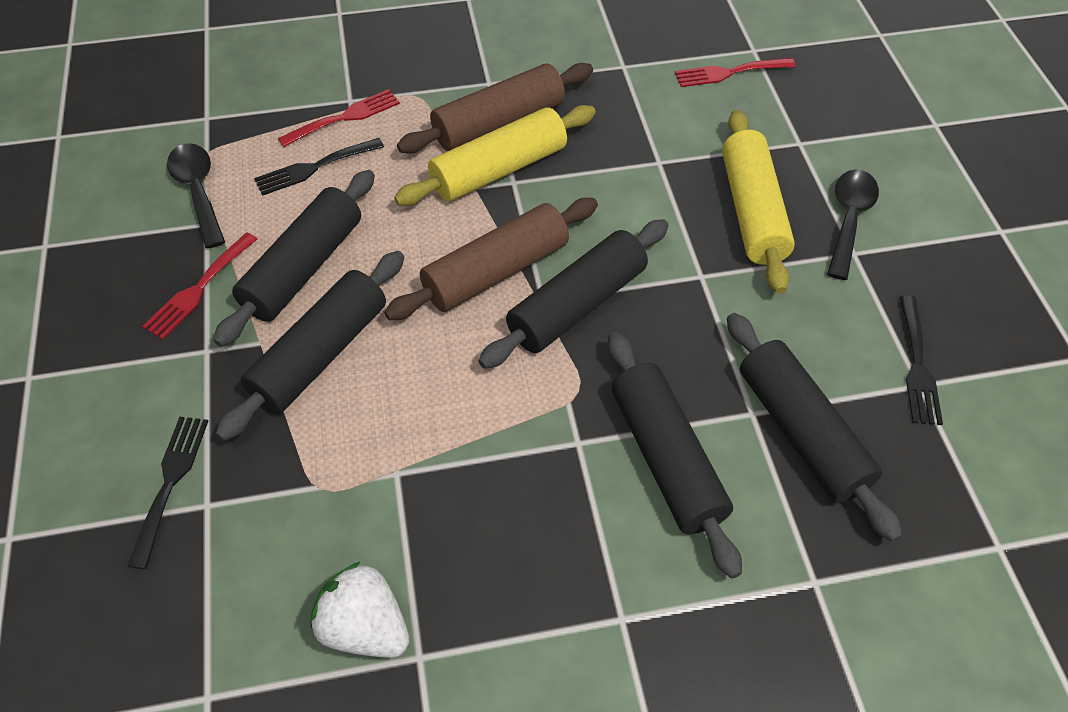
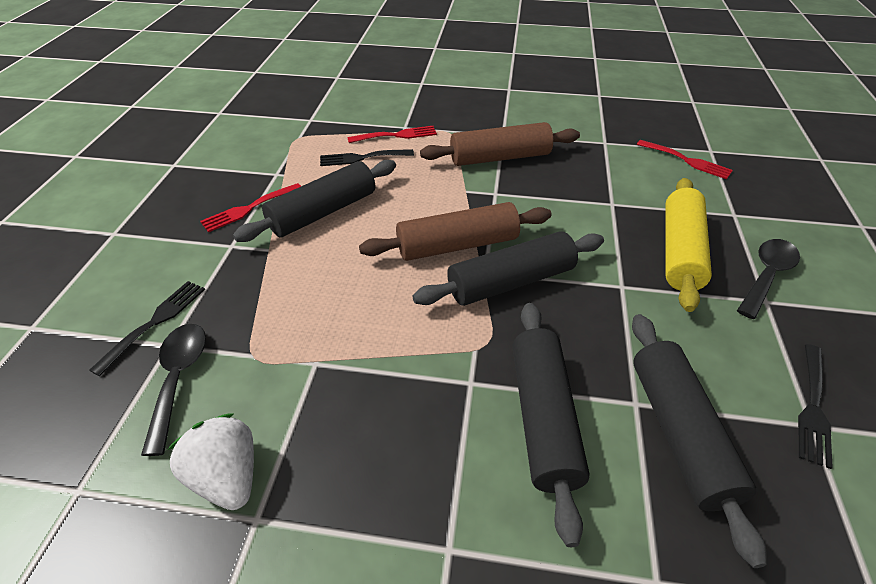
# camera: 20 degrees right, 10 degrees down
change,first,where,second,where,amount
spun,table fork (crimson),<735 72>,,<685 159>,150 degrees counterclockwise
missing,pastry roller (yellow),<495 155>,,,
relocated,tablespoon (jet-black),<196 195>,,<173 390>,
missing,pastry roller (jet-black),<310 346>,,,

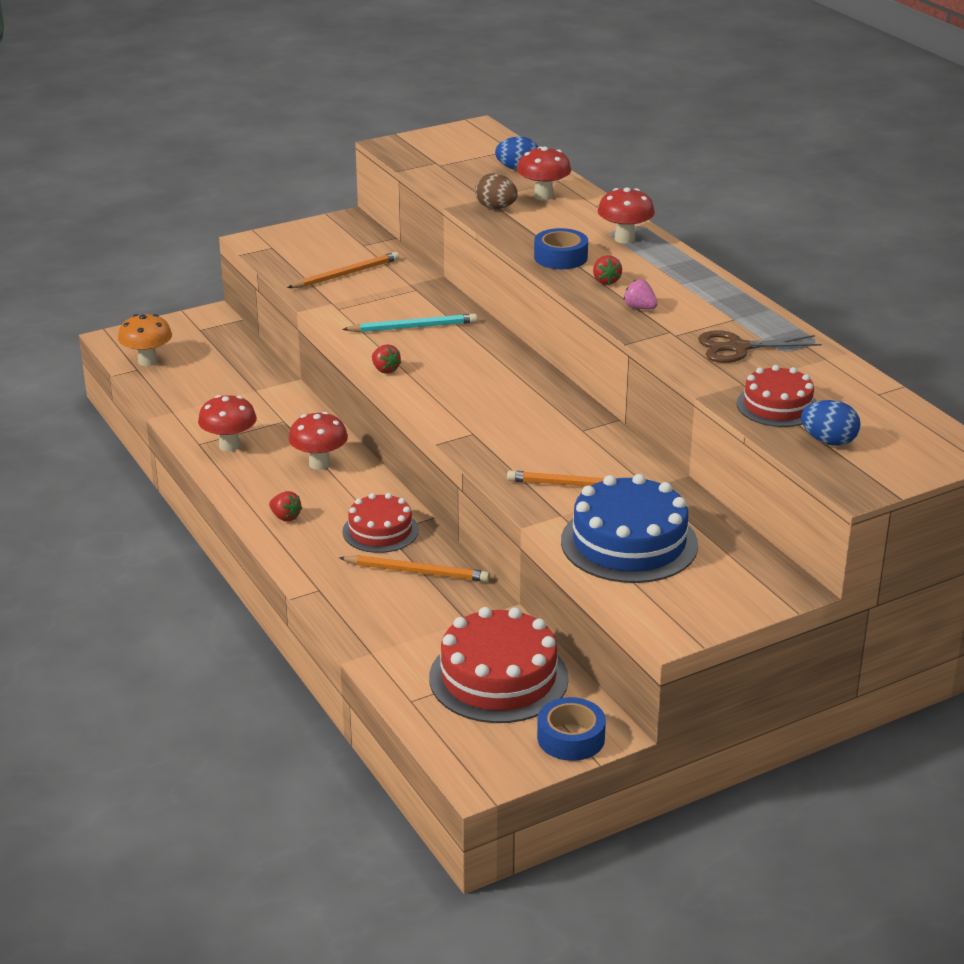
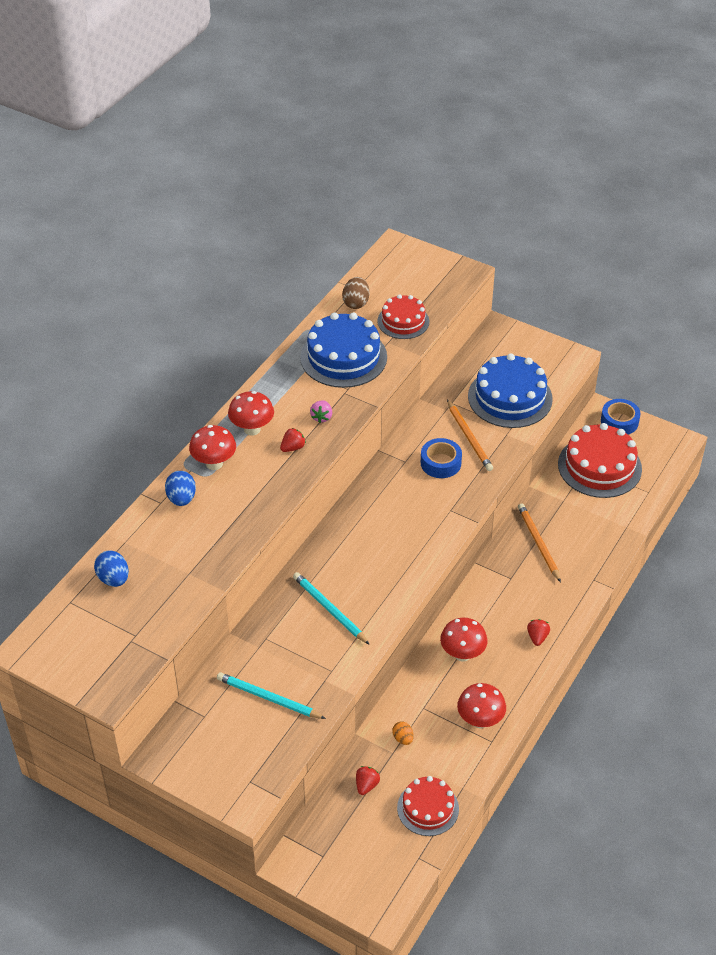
# camera: 120 degrees left, 15 degrees up
change,first,where,second,where,amount
relocated,toadstool (crimson),<544 173>,,<251 413>,
relocated,egg (brown),<496 191>,,<355 293>,
relocated,sticky tape (blue),<561 248>,,<441 458>,
colour,lead pencil (bright orange),<343 270>,lead pencil (turquoise),<271 695>,
missing,toadstool (bright orange),<145 340>,,,
exchanged,shears (brown),<760 346>,gateau (blue),<343 350>,
relocated,strawberry (crimson),<386 359>,,<368 780>,
relocated,egg (blue),<831 423>,,<180 488>,
relocated,gateau (crimson),<380 523>,,<428 806>,
appeared,,,egg (bright orange),<403 733>,

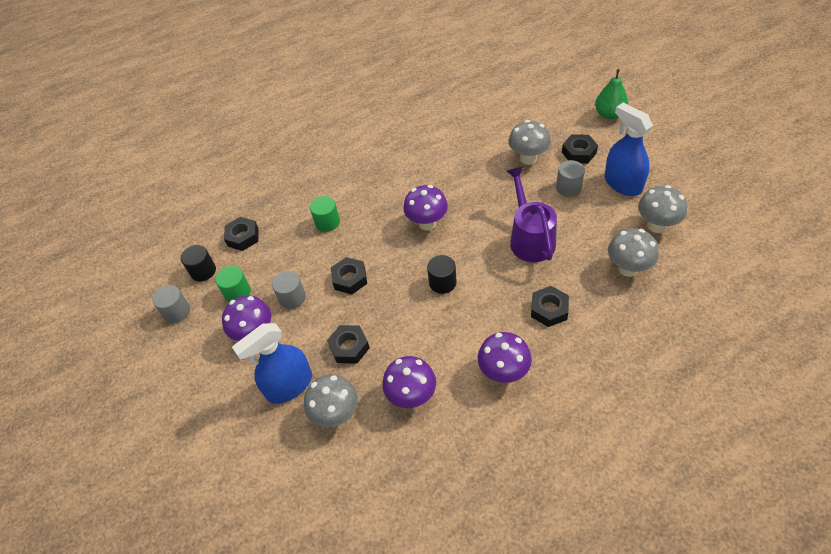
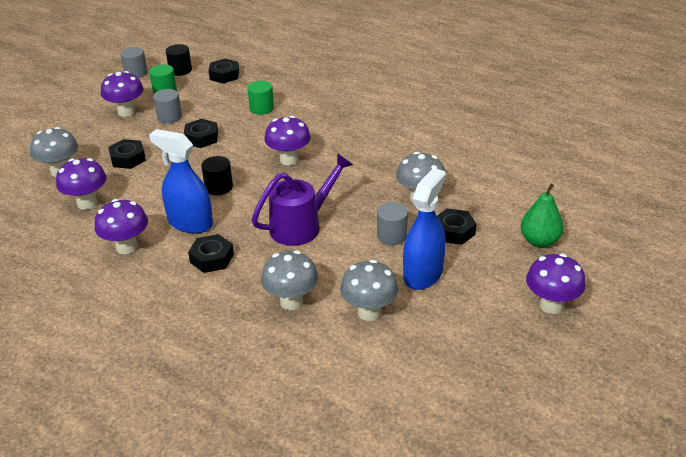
# camera: 60 degrees right, 15 degrees down
change,first,where,second,where,amount
relocated,sprayer (blue),<272 363>,,<181 181>,
appeared,,,toadstool (purple),<556 283>,

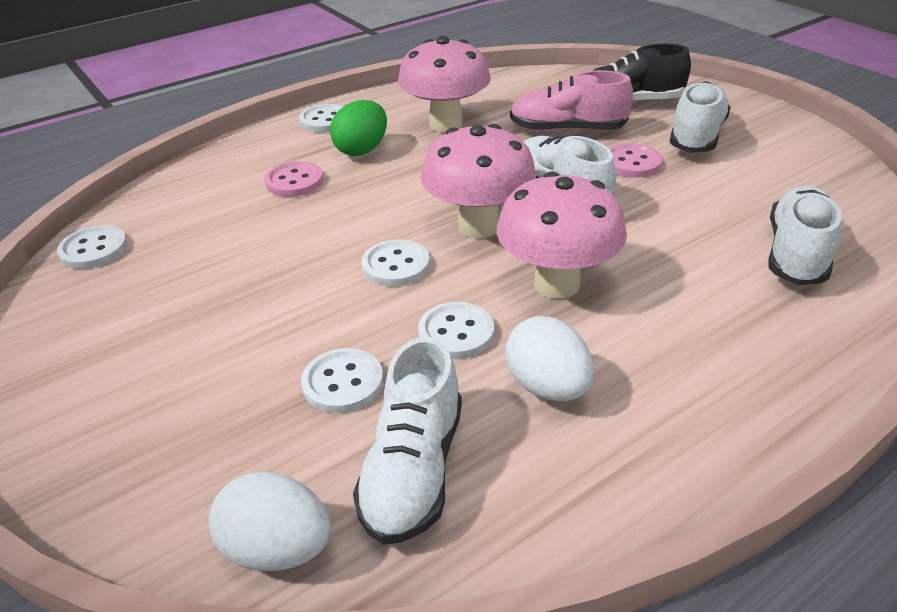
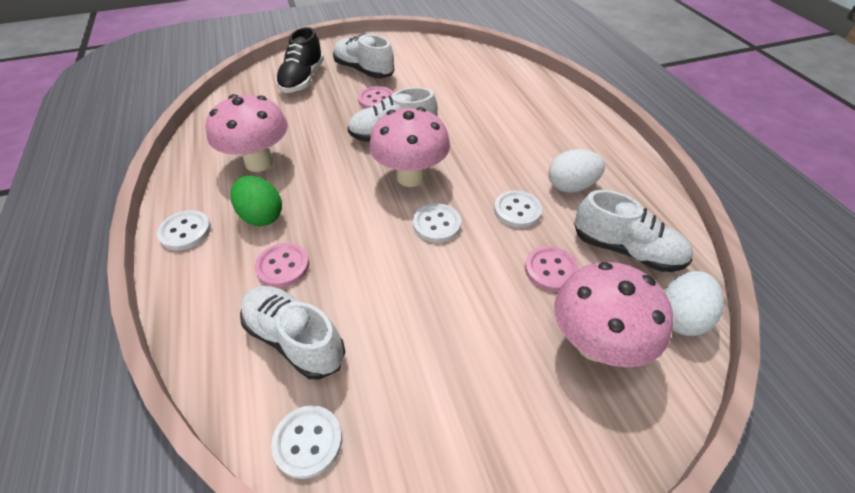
# camera: 75 degrees left, 10 degrees up
change,first,where,second,where,amount
missing,lace-up shoe (rosy),<571 101>,,,
relocated,toadstool (rosy),<562 235>,,<613 315>,
relocated,lace-up shoe (white),<805 235>,,<292 332>,
colour,button (white),<342 380>,button (rosy),<552 269>,

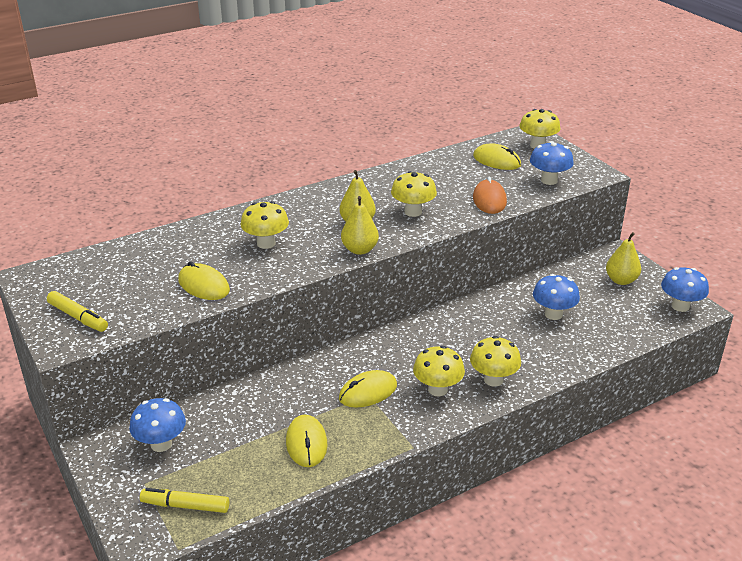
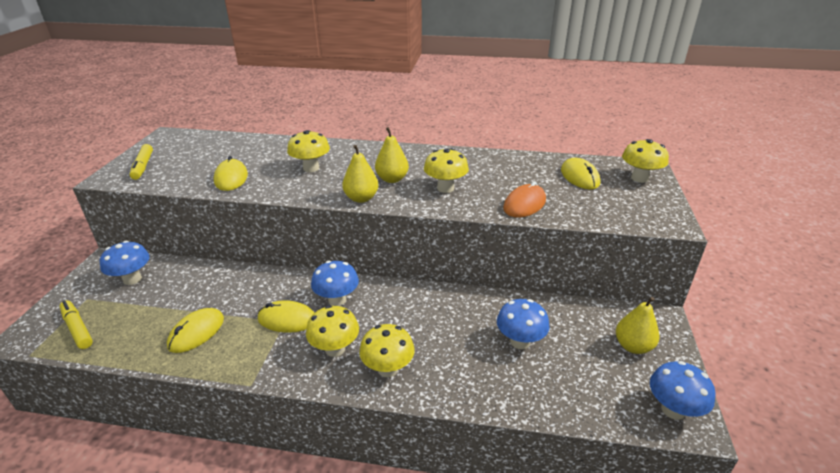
# camera: 40 degrees right, 0 degrees up
change,first,where,second,where,amount
relocated,toadstool (blue),<552 163>,,<335 283>,

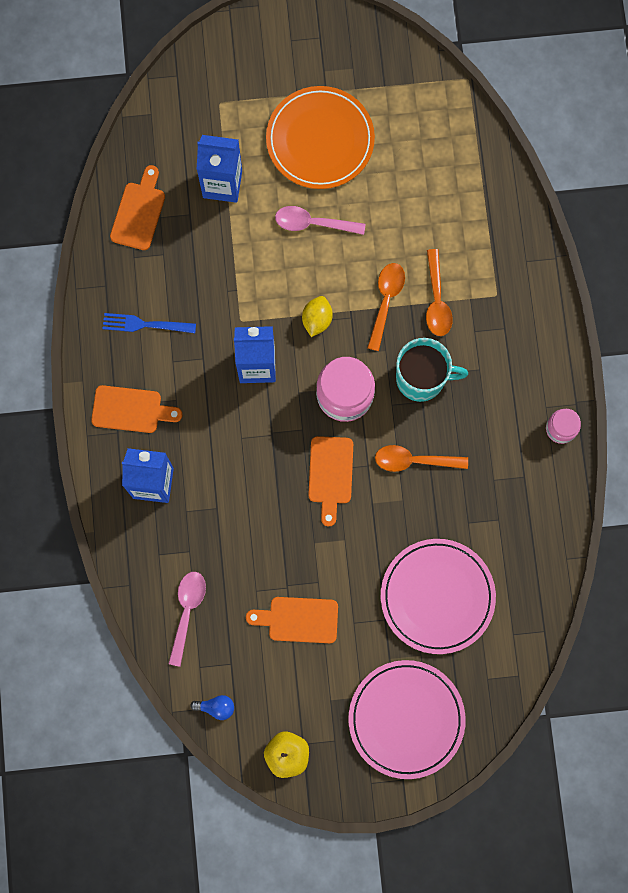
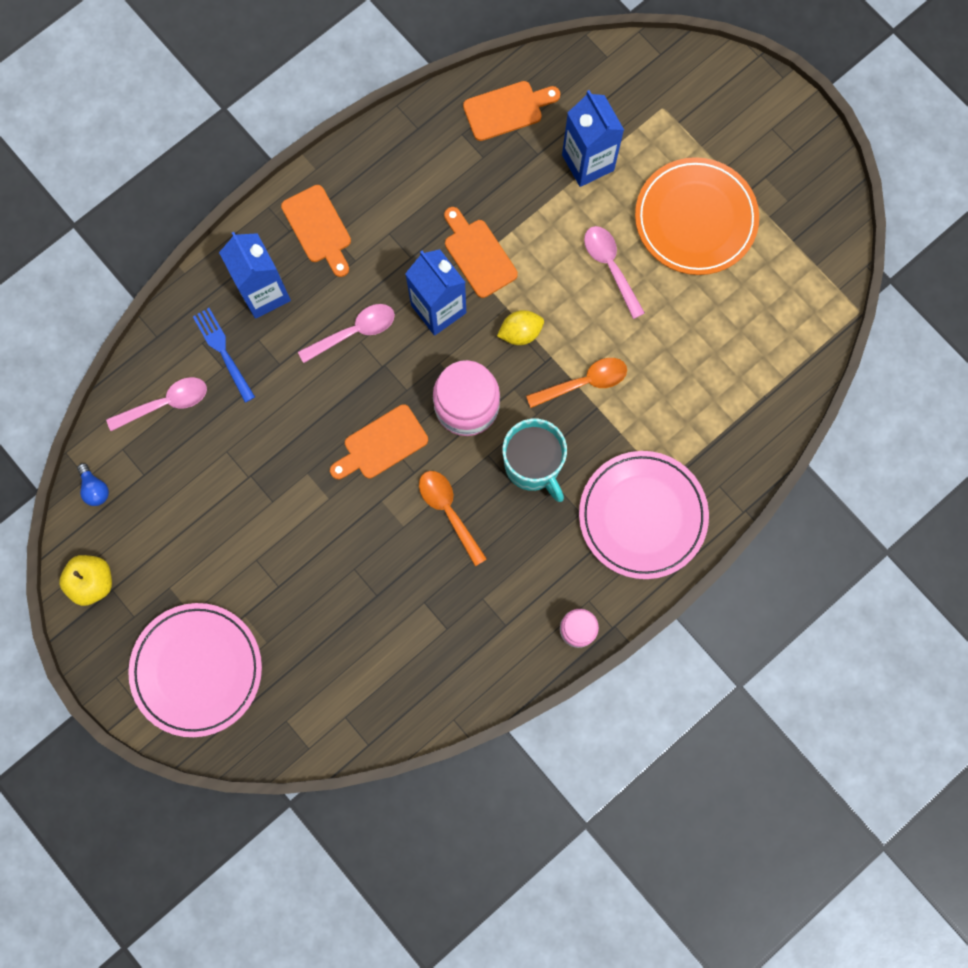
# camera: 55 degrees right, 0 degrees up
change,first,where,second,where,amount
missing,tablespoon (bright orange),<439 292>,,,
relocated,table fork (blue),<149 323>,,<224 355>,
relocated,dinner plate (rosy),<438 596>,,<644 515>,
relocated,chopping board (bright orange),<292 620>,,<481 252>,
appeared,,,tablespoon (rosy),<346 333>,

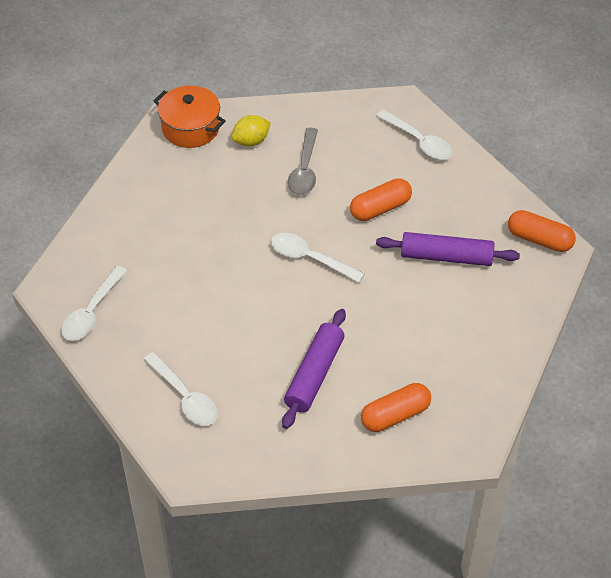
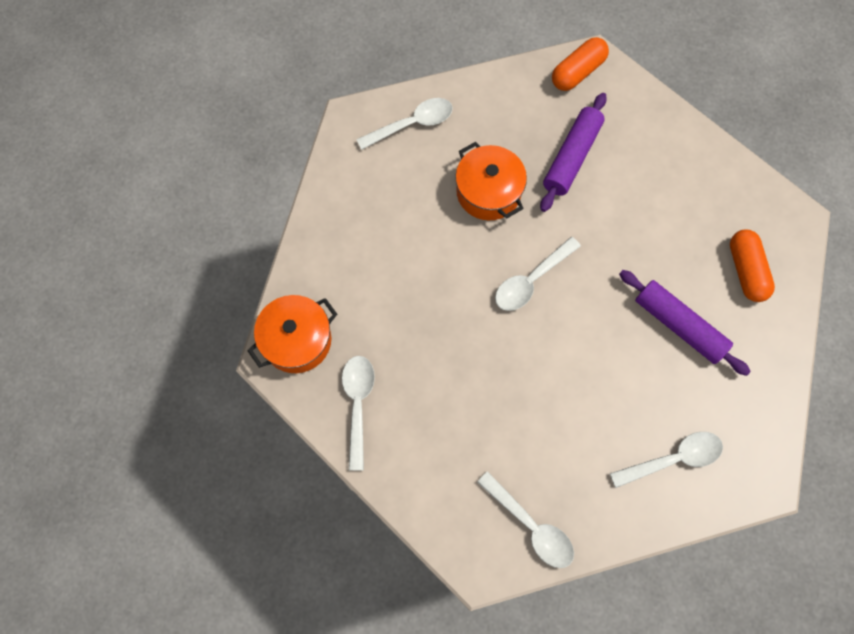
# camera: 70 degrees left, 20 degrees up
change,first,where,second,where,amount
missing,toy lemon (yellow),<251 130>,,,
missing,tablespoon (grey),<303 161>,,,
exchanged,pill shape (bright orange),<381 199>,pot (bright orange),<491 181>,
appeared,,,tablespoon (white),<358 413>,

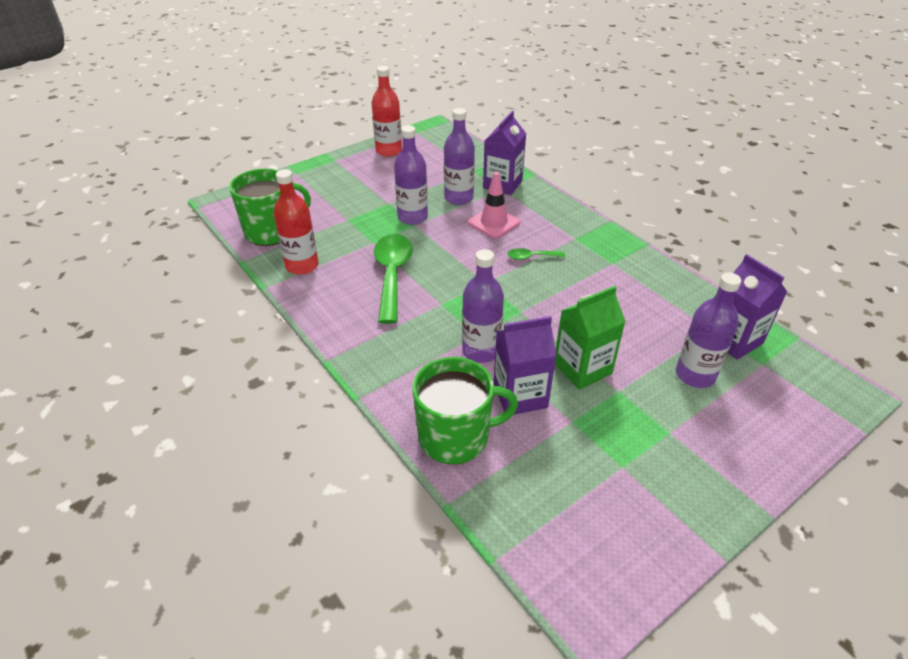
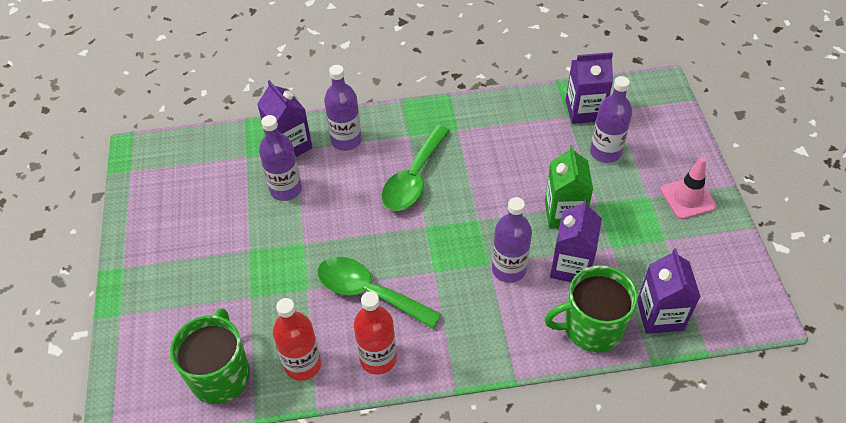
# camera: 60 degrees left, 10 degrees up
change,first,where,second,where,amount
relocated,flask (crimson),<387 111>,,<375 333>,
relocated,flask (purple),<411 175>,,<343 108>,
relocated,road cone (rosy),<494 205>,,<688 188>,
size,tablespoon (emerald),<536 254>,,<415 168>,x2.14
spun,tea mug (emerald),<465 410>,,<591 309>,120 degrees counterclockwise
appeared,,,juice carton (purple),<669 291>,

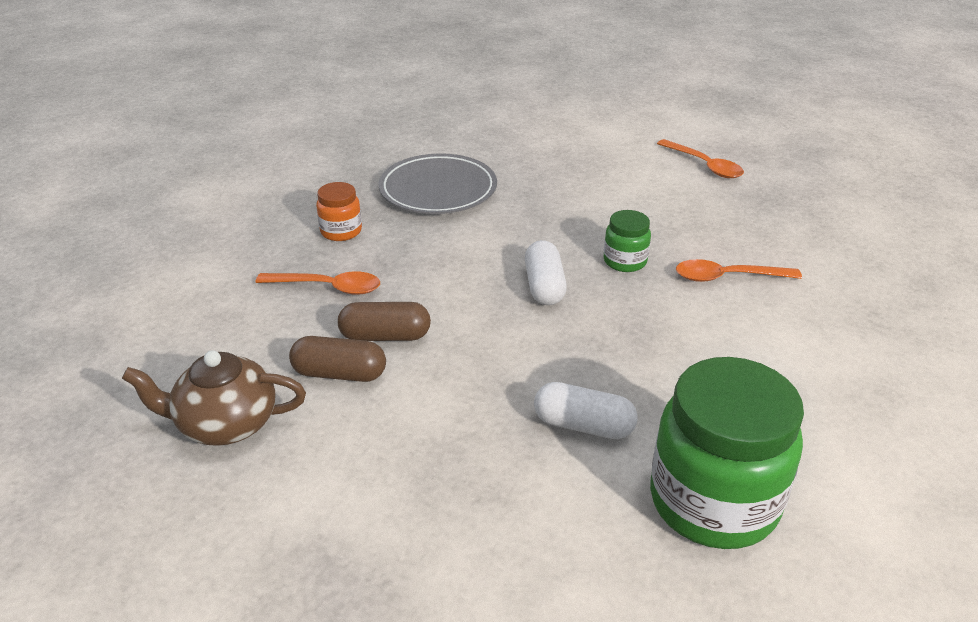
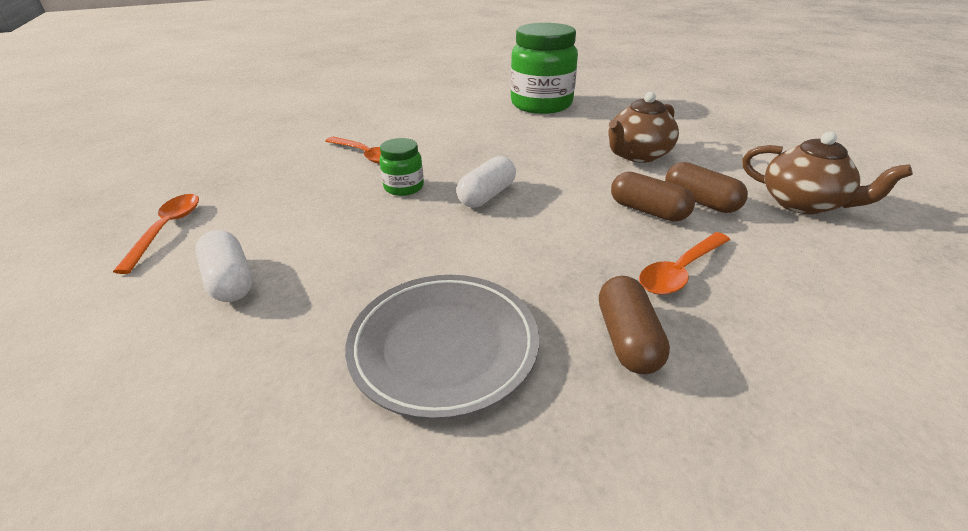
# camera: 140 degrees left, 0 degrees up
change,first,where,second,where,amount
exchanged,jar (bright orange),<339 211>,pill shape (brown),<634 325>,
spun,tablespoon (bright orange),<317 283>,,<684 263>,90 degrees counterclockwise
relocated,pill shape (white),<586 410>,,<224 266>,
appeared,,,teapot (brown),<643 127>,

